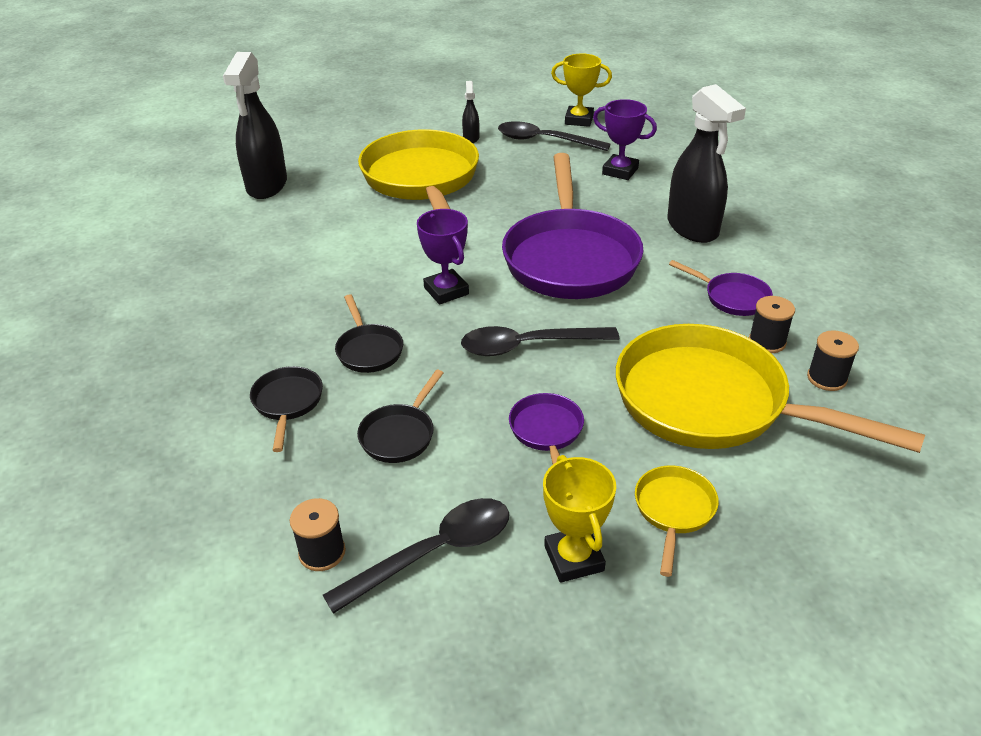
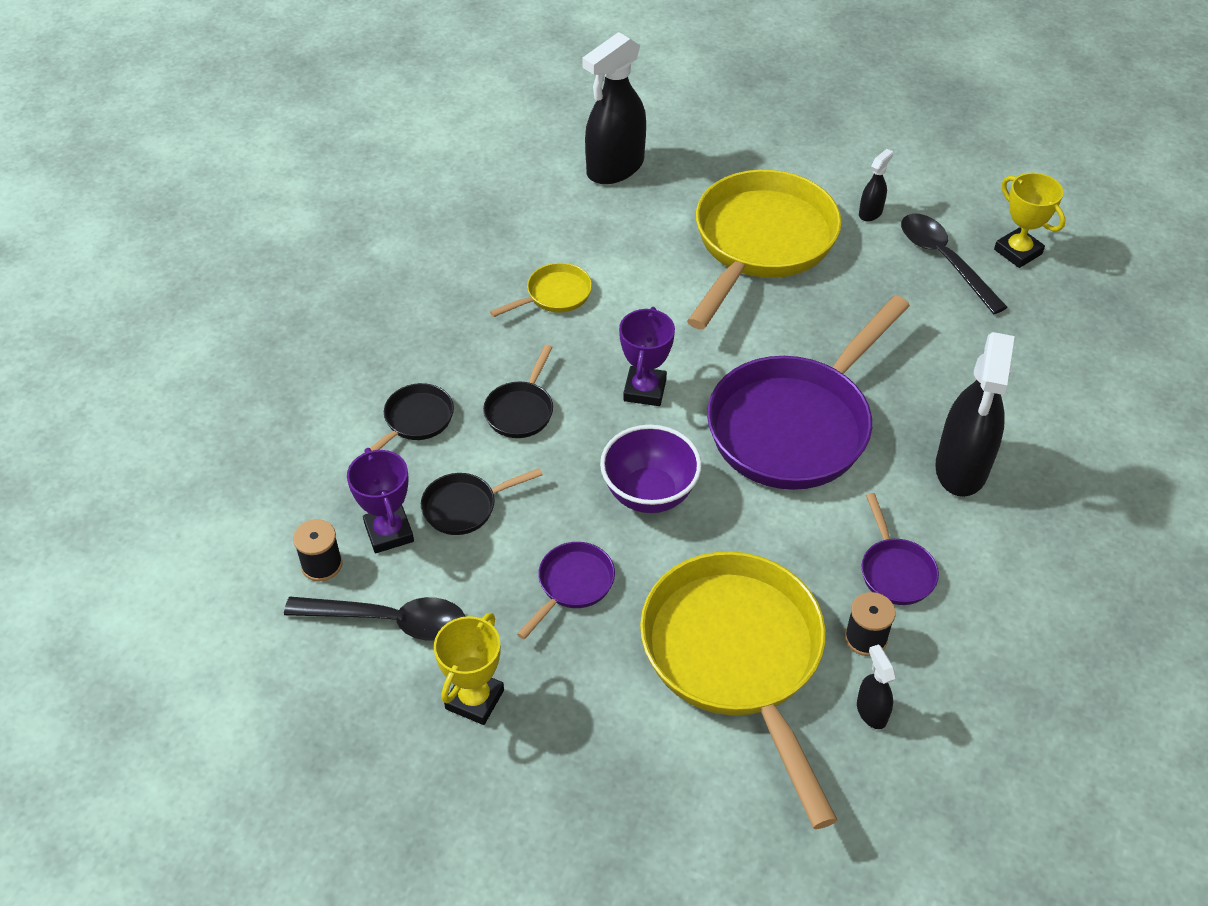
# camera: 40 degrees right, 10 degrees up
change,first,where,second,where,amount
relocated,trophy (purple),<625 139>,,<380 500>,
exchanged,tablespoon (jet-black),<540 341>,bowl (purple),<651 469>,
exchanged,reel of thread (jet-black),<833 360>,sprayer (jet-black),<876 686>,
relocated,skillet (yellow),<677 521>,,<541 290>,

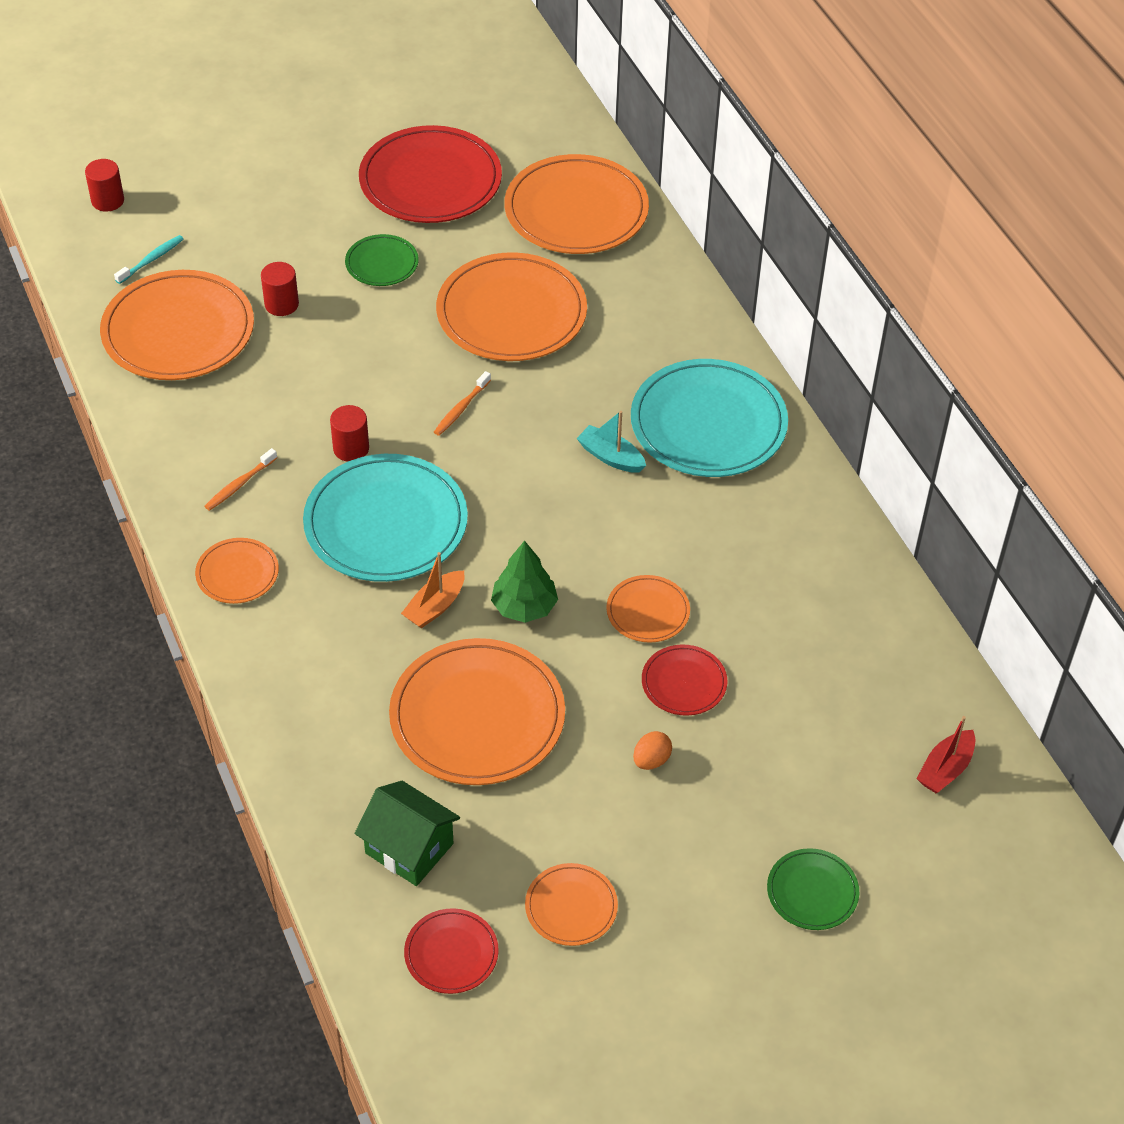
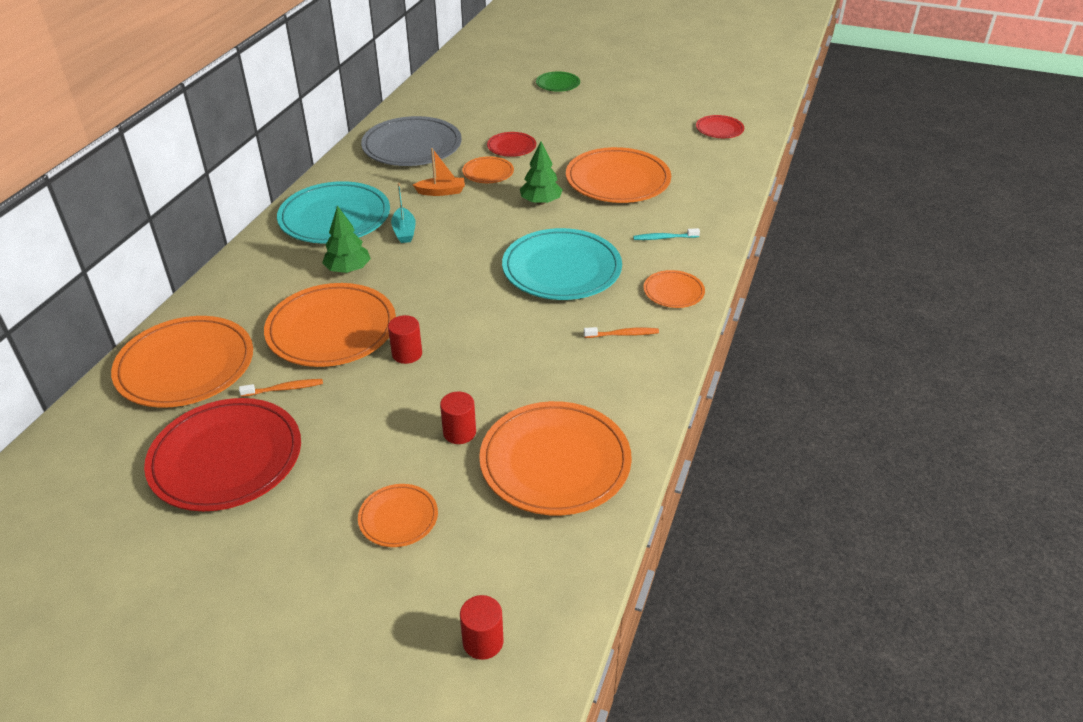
# camera: 135 degrees left, 10 degrees down
change,first,where,second,where,amount
missing,dinner plate (emerald),<382 260>,,,
relocated,tooth brush (turquoise),<149 259>,,<666 234>,
relocated,tooth brush (bright orange),<462 403>,,<281 388>,
relocated,cylinder (crimson),<349 433>,,<405 339>,
relocated,toy boat (bright orange),<433 590>,,<439 172>,
missing,toy boat (crimson),<946 754>,,,
missing,egg (bright orange),<652 750>,,,
missing,cottage (emerald),<407 833>,,,
relocated,dinner plate (bright orange),<571 904>,,<398 515>,
appeared,,,dinner plate (grey),<411 141>,
appeared,,,fir tree (emerald),<346 239>,

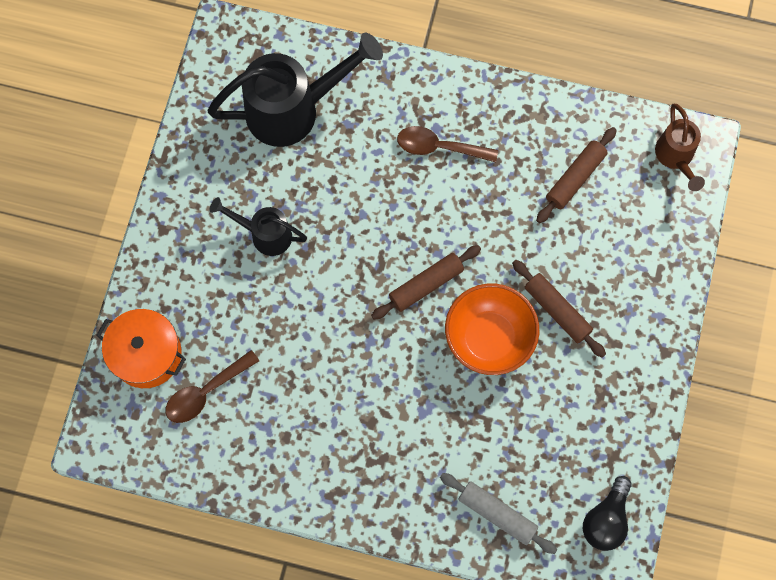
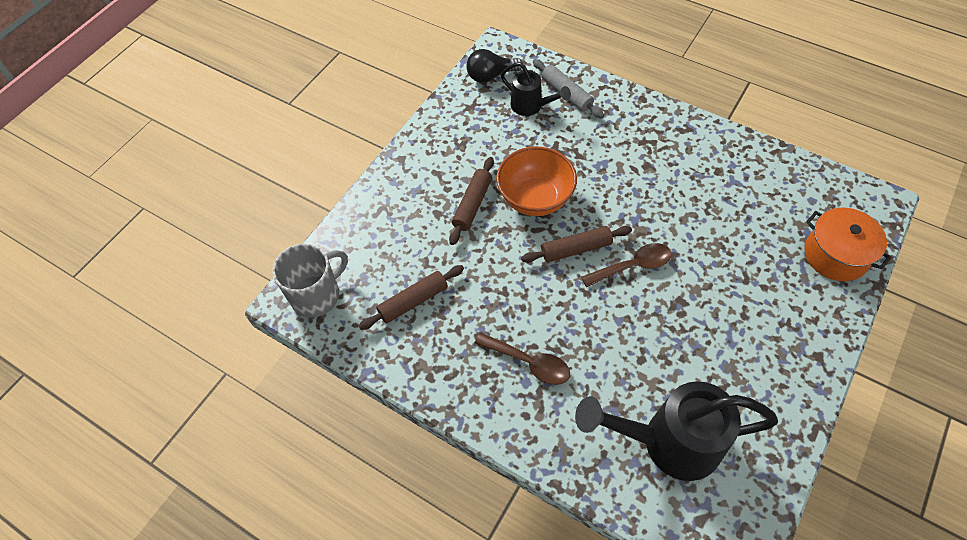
# camera: 160 degrees left, 15 degrees down
change,first,where,second,where,amount
exchanged,watering pot (brown),<680 147>,tea mug (grey),<310 281>,
relocated,watering pot (jet-black),<258 226>,,<535 89>,
spun,pastry roller (brown),<559 309>,,<471 201>,45 degrees clockwise
relocated,tablespoon (brown),<212 386>,,<626 265>,
spun,light bulb (jet-black),<607 513>,,<494 66>,150 degrees counterclockwise

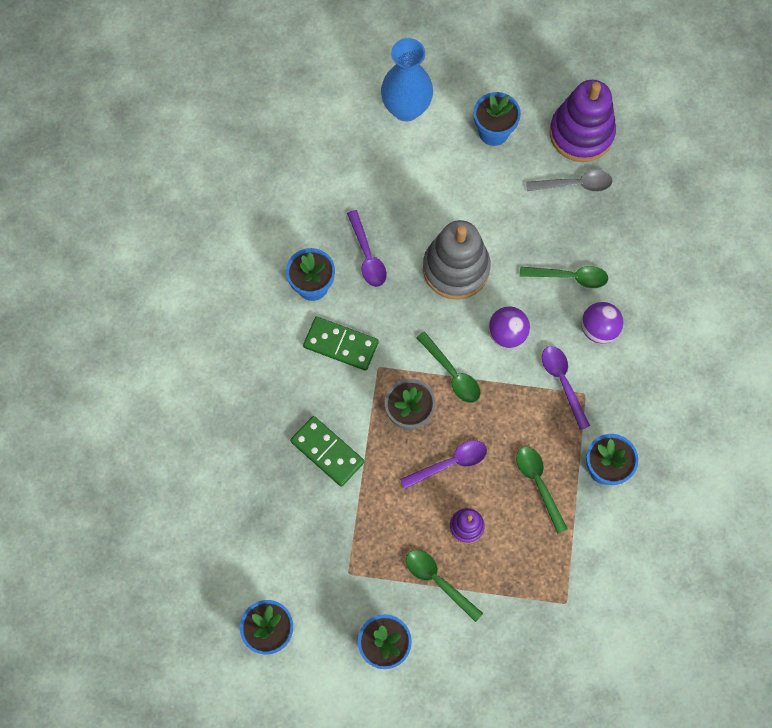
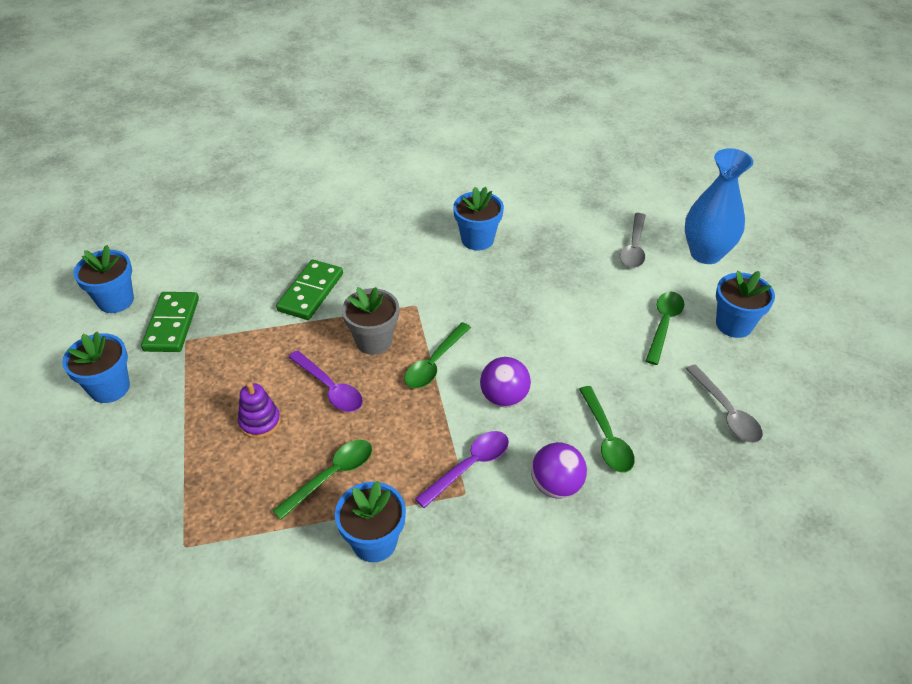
# camera: 70 degrees right, 25 degrees down
change,first,where,second,where,amount
missing,stacking rings (purple),<582 121>,,,
missing,tablespoon (purple),<367 248>,,,
missing,stacking rings (grey),<457 260>,,,
relocated,domino (emerald),<341 344>,,<170 322>,
relocated,tablespoon (emerald),<444 586>,,<665 328>,
appeared,,,tablespoon (grey),<633 240>,

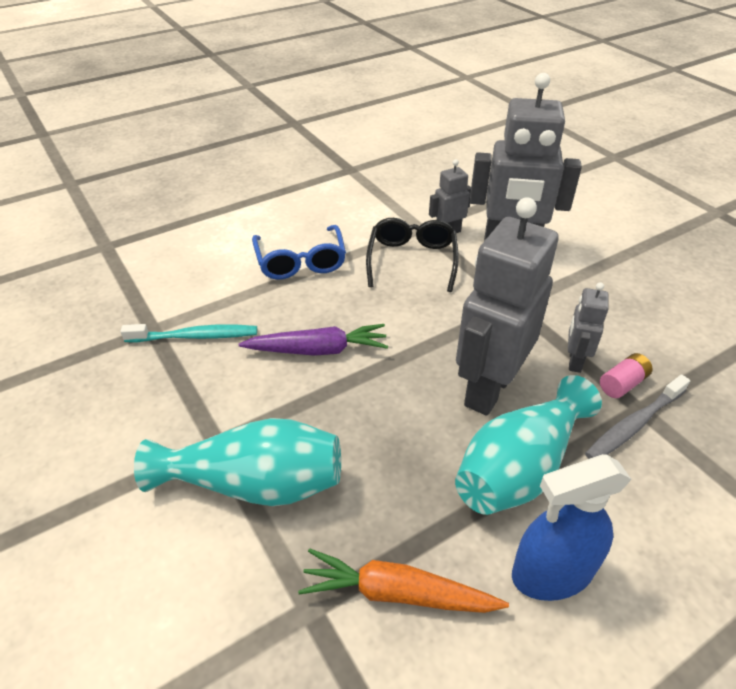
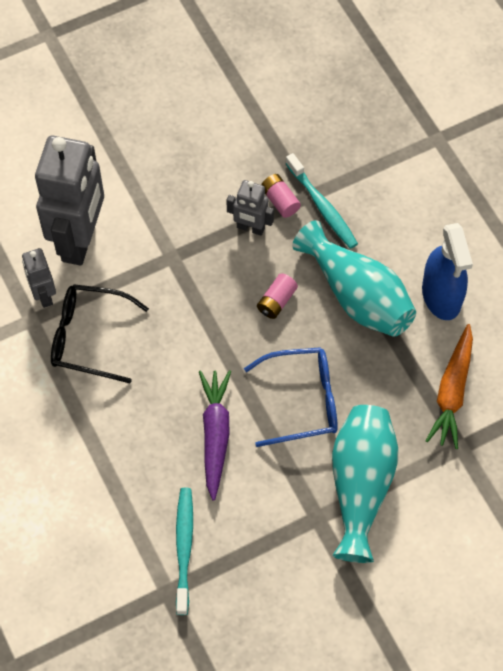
# camera: 85 degrees left, 20 degrees up
change,first,where,second,where,amount
exchanged,robot figure (grey),<507 306>,power cell (rosy),<277 296>,
relocated,glasses (blue),<299 252>,,<291 397>,
colour,tooth brush (grey),<637 416>,tooth brush (turquoise),<321 201>,

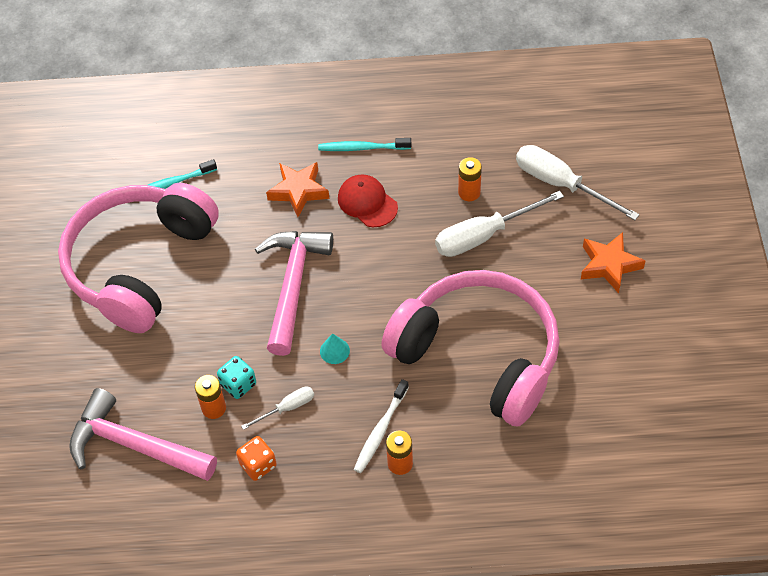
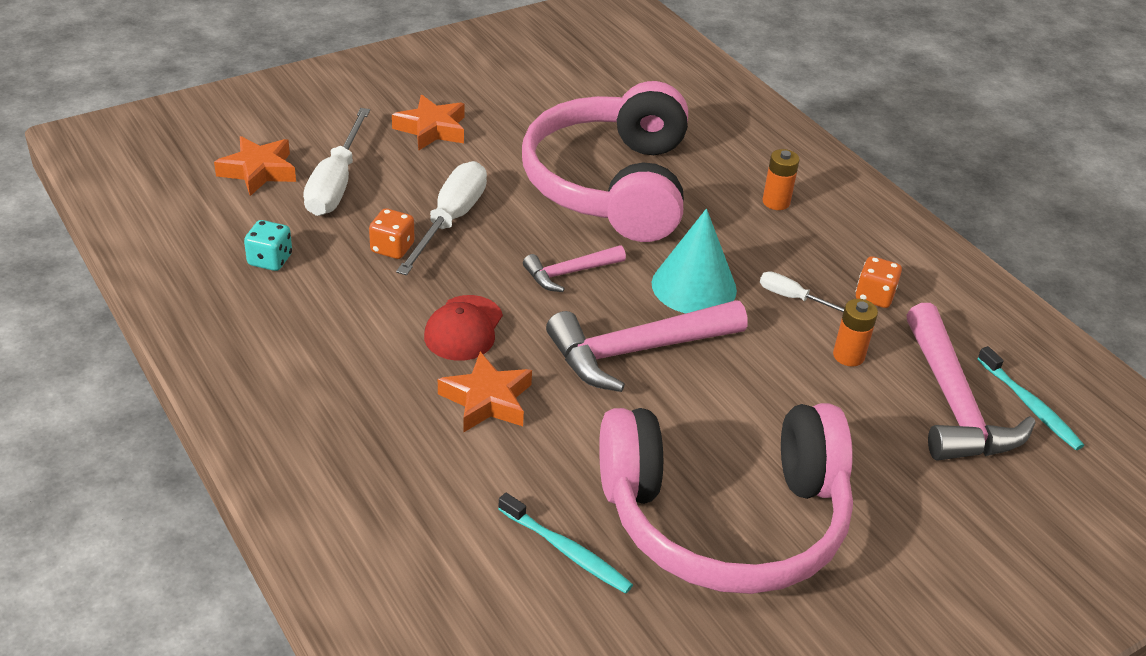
# camera: 125 degrees left, 15 degrees down
change,first,where,second,where,amount
relocated,tooth brush (turquoise),<364 144>,,<1030 398>,
exchanged,power cell (bright orange),<470 179>,die (bright orange),<392 233>,
spun,screwdriver (white),<499 224>,,<441 218>,105 degrees counterclockwise
size,cone shape (turquoise),<335 348>,,<694 261>,x2.23
relocated,die (turquoise),<236 377>,,<268 245>,
missing,tooth brush (white),<381 426>,,,
appeared,,,star (bright orange),<255 166>,
appeared,,,carpenter's hammer (rosy),<574 268>,

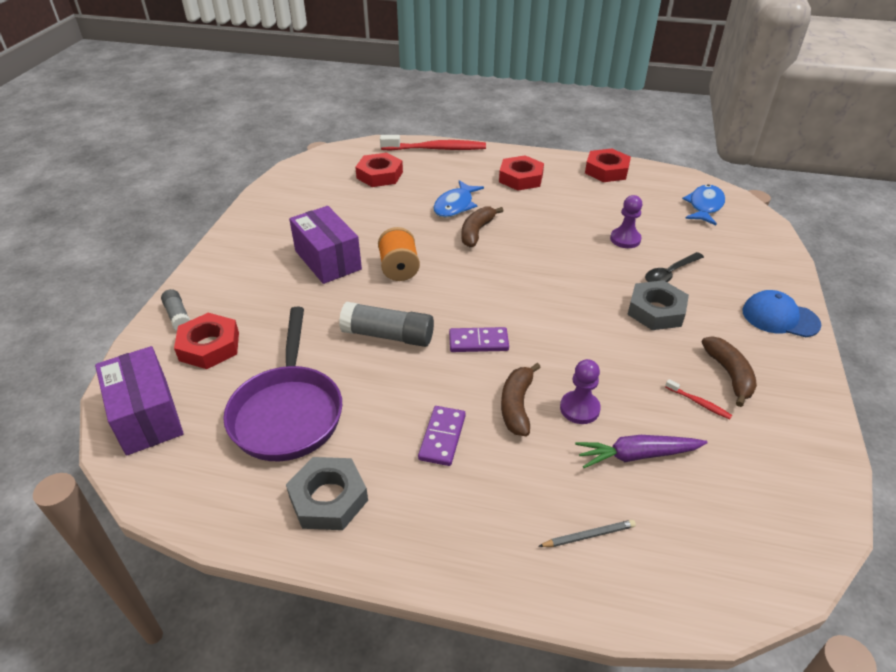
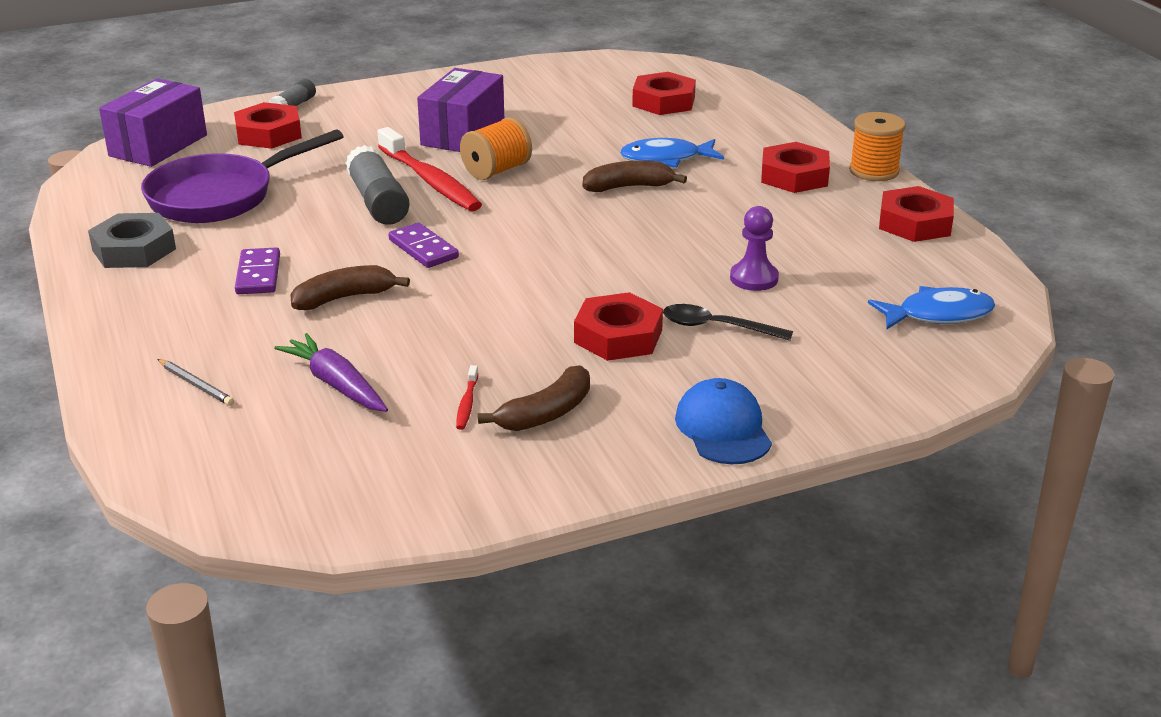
# camera: 55 degrees right, 10 degrees down
change,first,where,second,where,amount
relocated,tooth brush (crimson),<433 143>,,<430 169>,
colour,nut (grey),<658 305>,nut (crimson),<618 326>,
missing,pawn (purple),<580 391>,,,
spun,domino (purple),<442 436>,,<257 270>,75 degrees counterclockwise
appeared,,,reel of thread (bright orange),<877 146>,

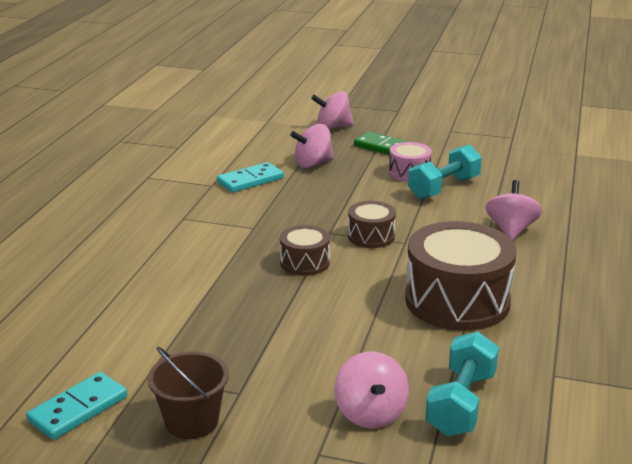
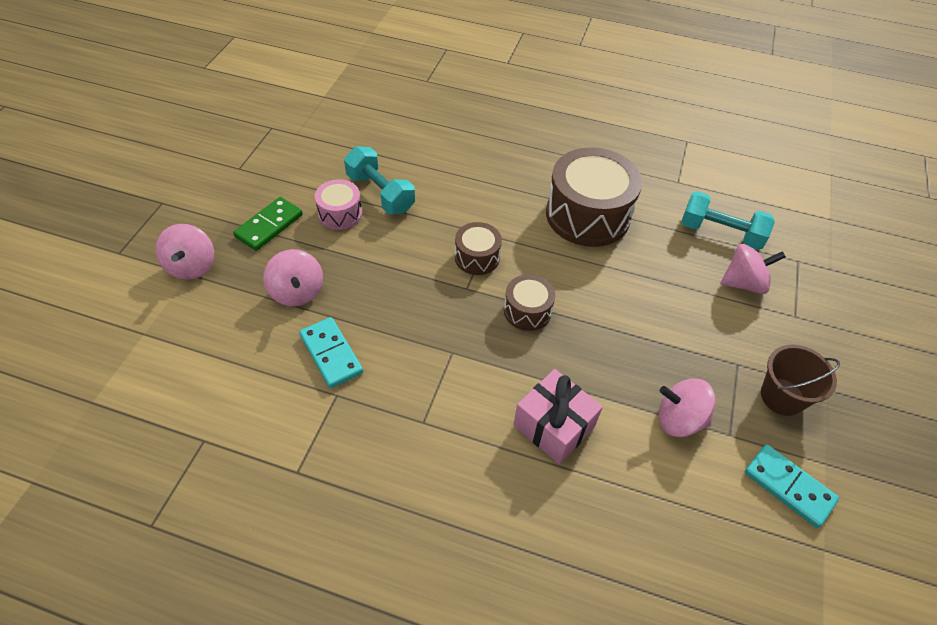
# camera: 90 degrees left, 25 degrees up
change,first,where,second,where,amount
relocated,whirligig (rosy),<514 210>,,<687 408>,
appeared,,,gift (rosy),<558 416>,

